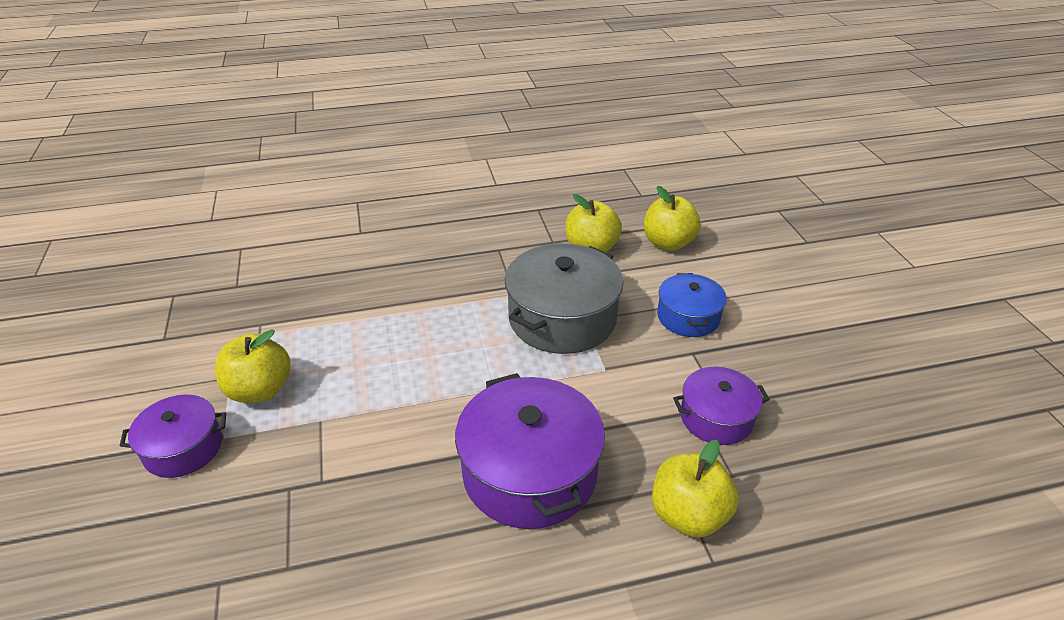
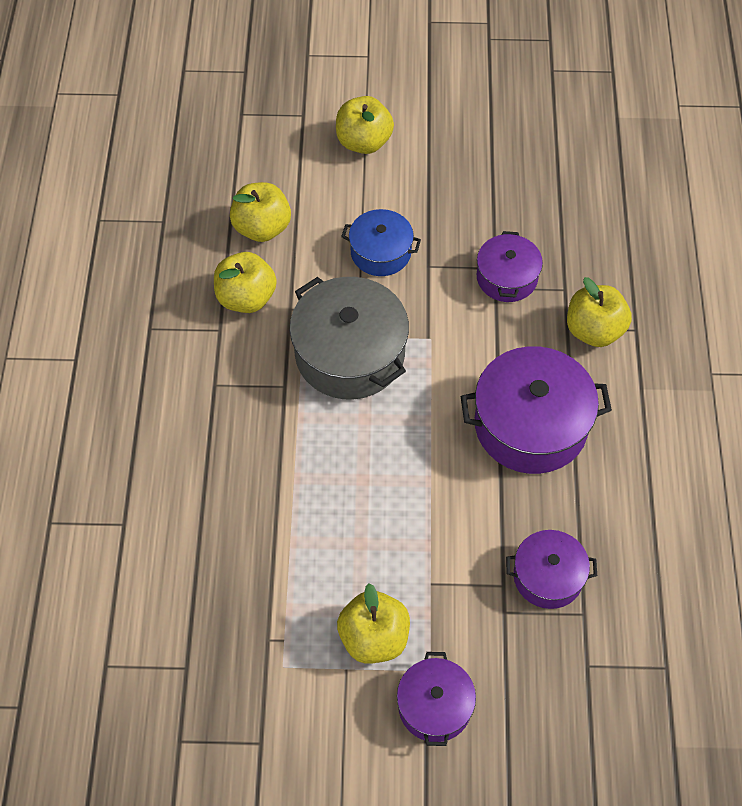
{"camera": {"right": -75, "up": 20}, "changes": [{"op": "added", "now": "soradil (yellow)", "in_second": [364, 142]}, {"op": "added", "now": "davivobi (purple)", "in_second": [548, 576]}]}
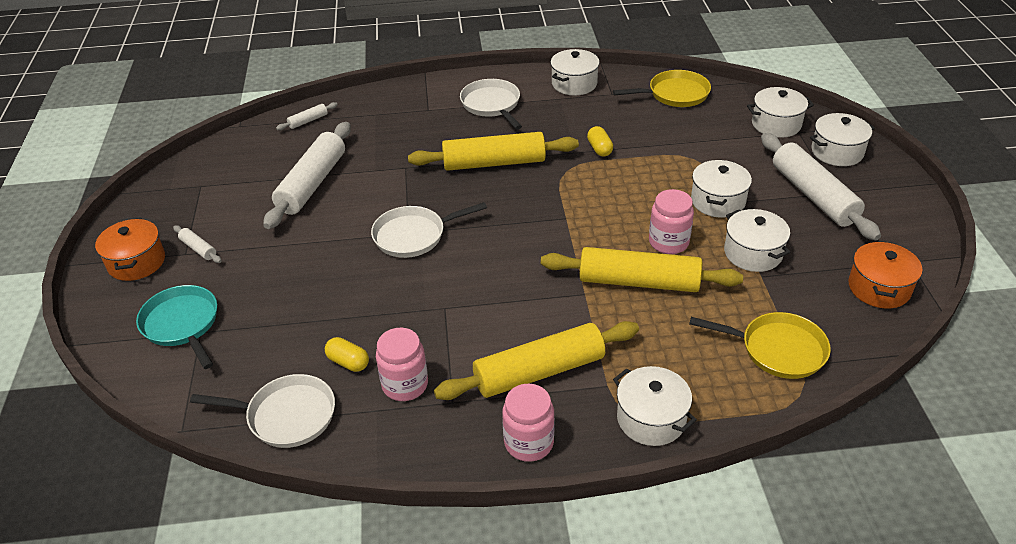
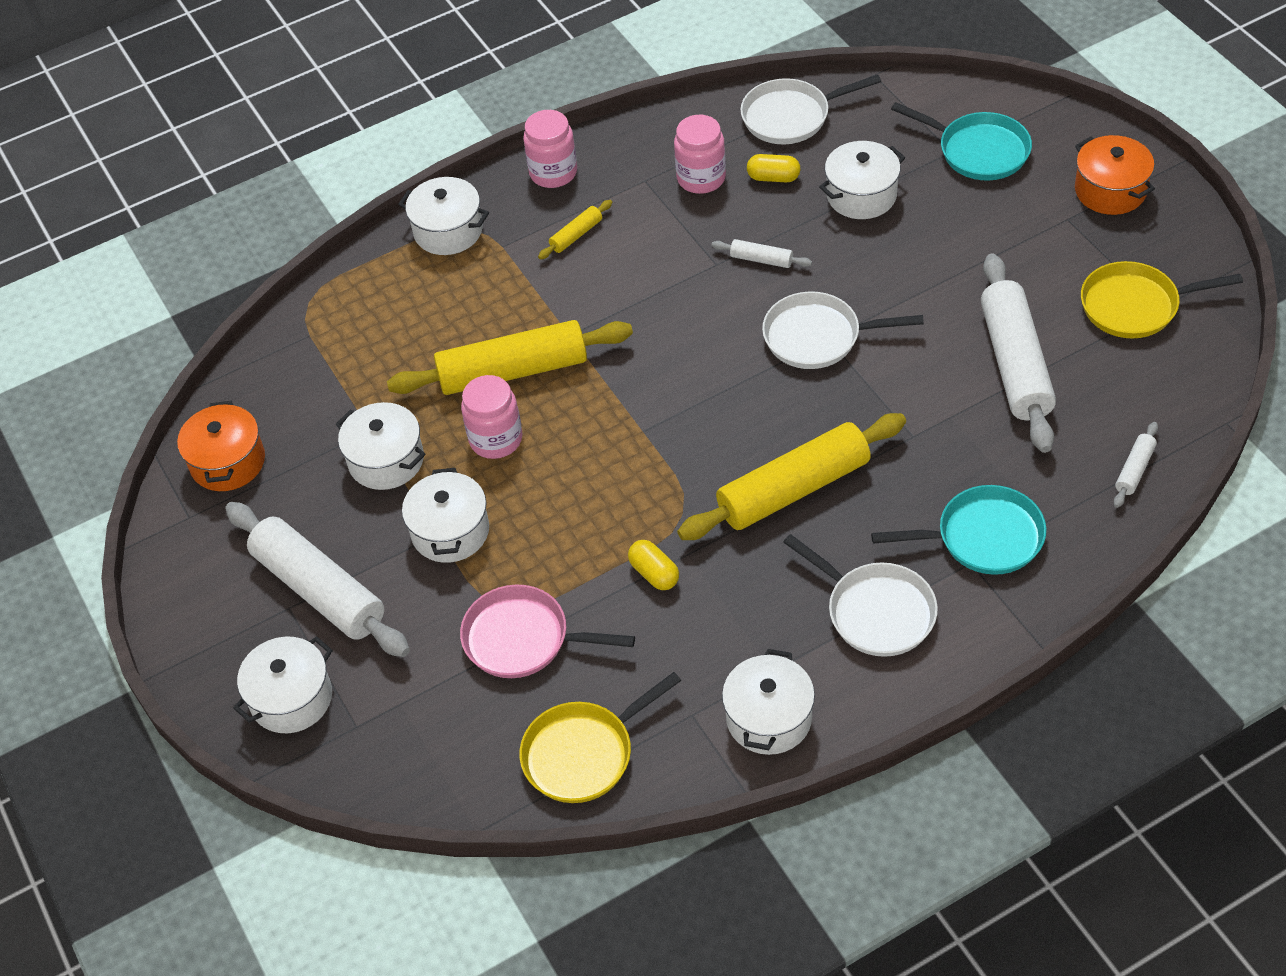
{"camera": {"right": 160, "up": 10}, "changes": [{"op": "added", "now": "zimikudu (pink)", "in_second": [523, 639]}, {"op": "resized", "was": "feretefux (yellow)", "in_first": [539, 372], "in_second": [576, 235], "ratio": 0.43}, {"op": "moved", "was": "feretefux (white)", "in_first": [198, 249], "in_second": [761, 260]}, {"op": "turned", "was": "zimikudu (white)", "in_first": [413, 235], "in_second": [818, 337], "clockwise": -135}, {"op": "moved", "was": "davivobi (white)", "in_first": [776, 124], "in_second": [861, 195]}, {"op": "added", "now": "zimikudu (turquoise)", "in_second": [983, 537]}, {"op": "moved", "was": "zimikudu (yellow)", "in_first": [777, 349], "in_second": [1135, 306]}]}
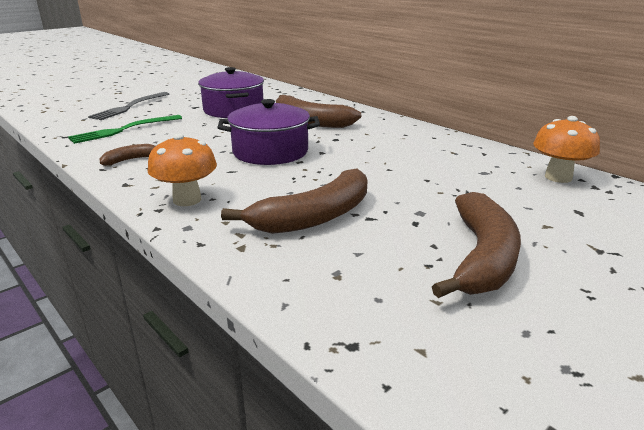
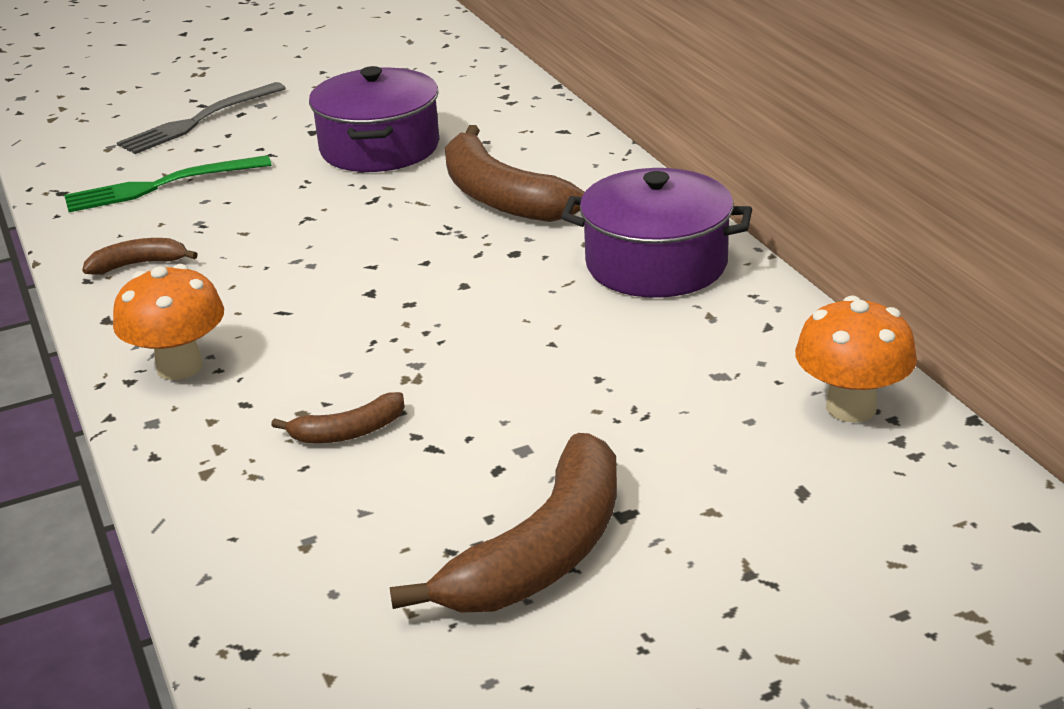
{"camera": {"right": 20, "up": 5}, "changes": [{"op": "resized", "was": "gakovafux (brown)", "in_first": [314, 217], "in_second": [348, 432], "ratio": 0.49}, {"op": "moved", "was": "davivobi (purple)", "in_first": [270, 152], "in_second": [656, 264]}]}
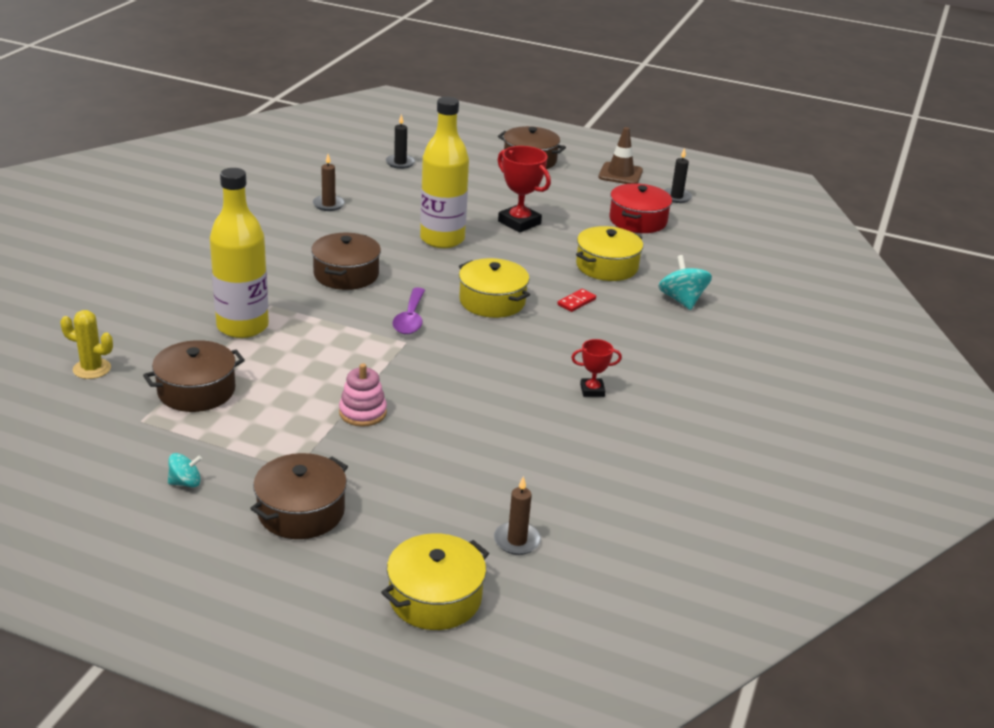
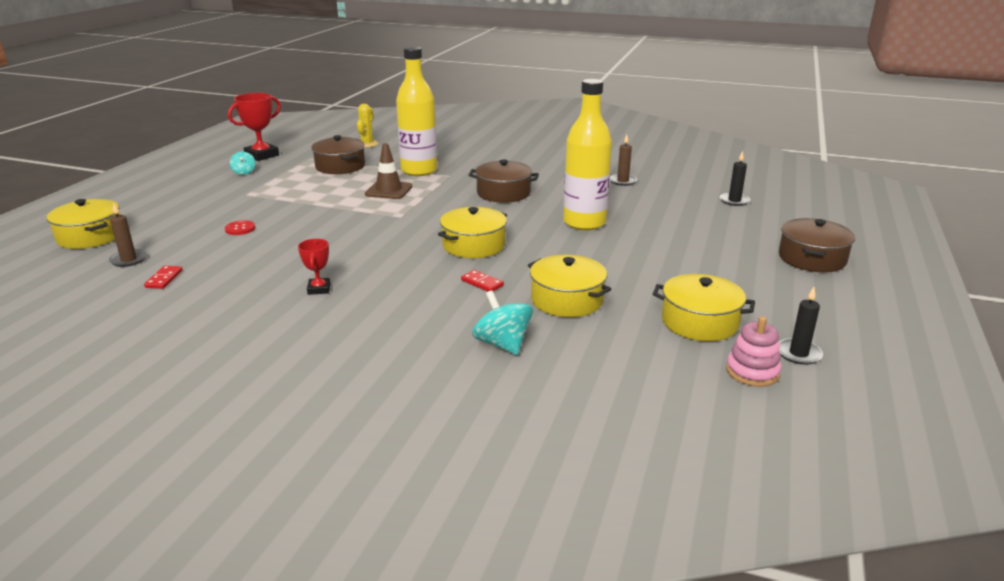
{"camera": {"right": 90, "up": -5}, "changes": [{"op": "added", "now": "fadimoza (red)", "in_second": [164, 279]}, {"op": "added", "now": "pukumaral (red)", "in_second": [240, 229]}, {"op": "moved", "was": "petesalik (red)", "in_first": [519, 222], "in_second": [262, 155]}, {"op": "moved", "was": "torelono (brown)", "in_first": [620, 174], "in_second": [389, 190]}, {"op": "turned", "was": "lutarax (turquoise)", "in_first": [682, 300], "in_second": [502, 344], "clockwise": -105}, {"op": "recoloured", "was": "davivobi (red)", "now": "davivobi (yellow)", "in_first": [637, 220], "in_second": [699, 322]}, {"op": "moved", "was": "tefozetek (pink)", "in_first": [362, 412], "in_second": [752, 372]}, {"op": "removed", "was": "davivobi (brown)", "in_first": [301, 511]}, {"op": "removed", "was": "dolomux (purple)", "in_first": [410, 319]}]}
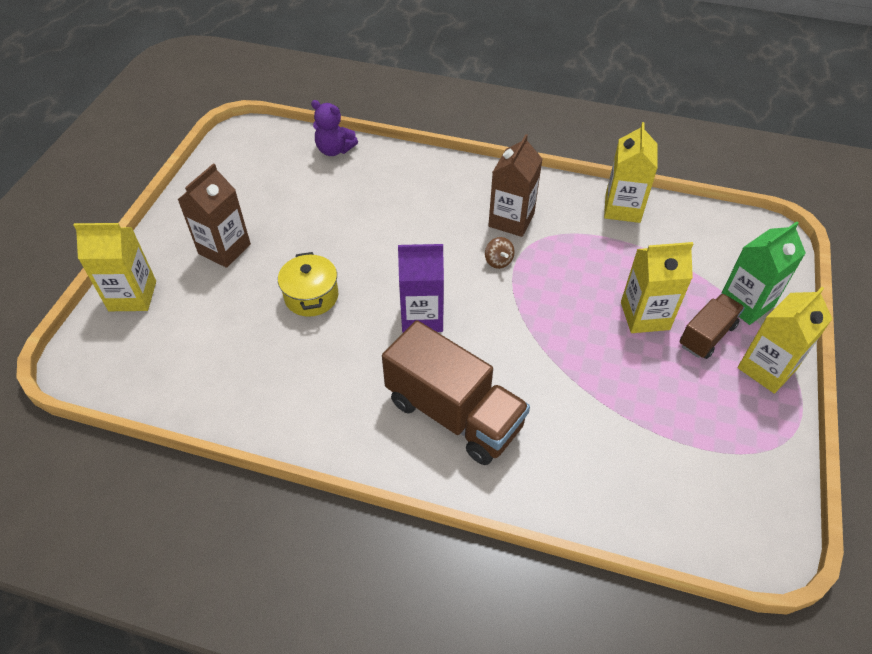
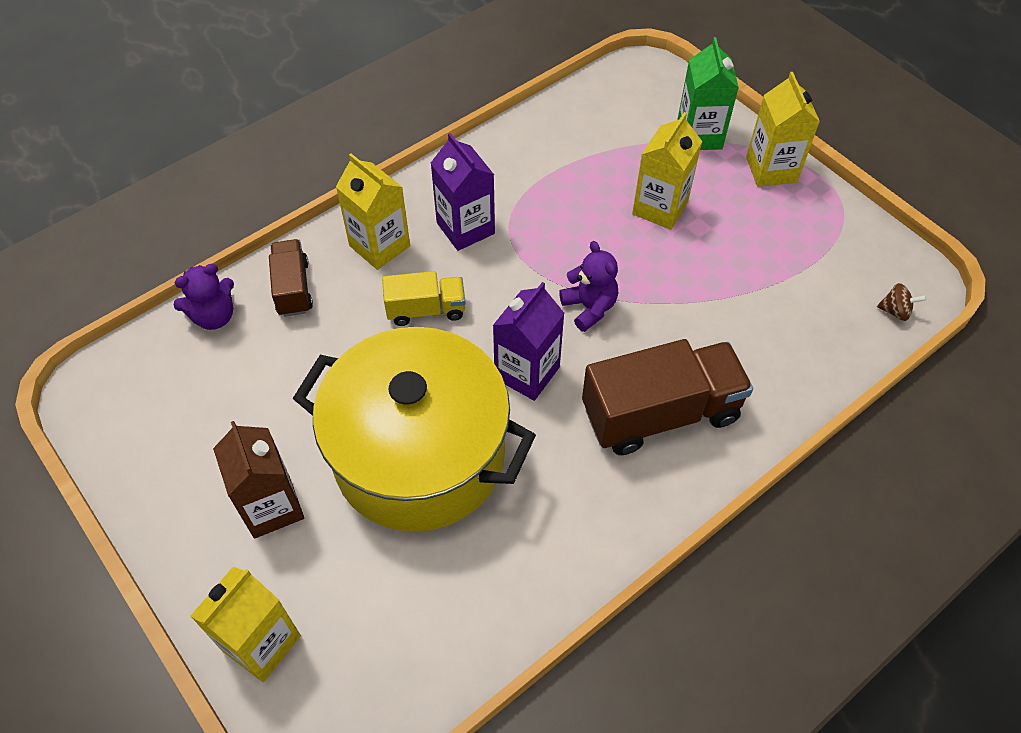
{"camera": {"right": -55, "up": 5}, "changes": [{"op": "moved", "was": "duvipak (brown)", "in_first": [707, 335], "in_second": [293, 288]}, {"op": "resized", "was": "davivobi (yellow)", "in_first": [311, 296], "in_second": [419, 455], "ratio": 2.46}, {"op": "moved", "was": "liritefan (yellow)", "in_first": [622, 208], "in_second": [379, 246]}, {"op": "added", "now": "duvipak (yellow)", "in_second": [426, 310]}, {"op": "recoloured", "was": "liritefan (brown)", "now": "liritefan (purple)", "in_first": [511, 220], "in_second": [465, 228]}, {"op": "added", "now": "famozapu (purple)", "in_second": [589, 307]}, {"op": "moved", "was": "lutarax (brown)", "in_first": [498, 261], "in_second": [895, 311]}]}
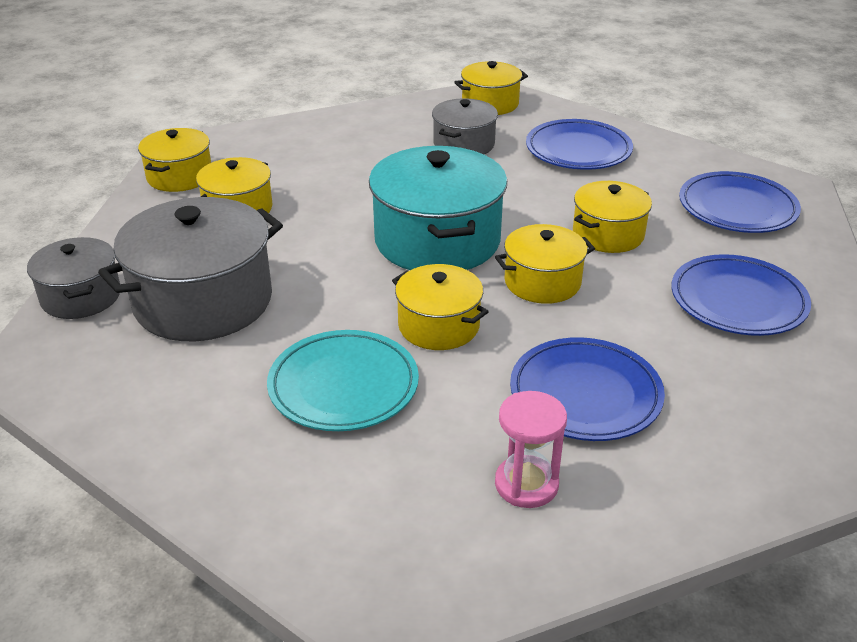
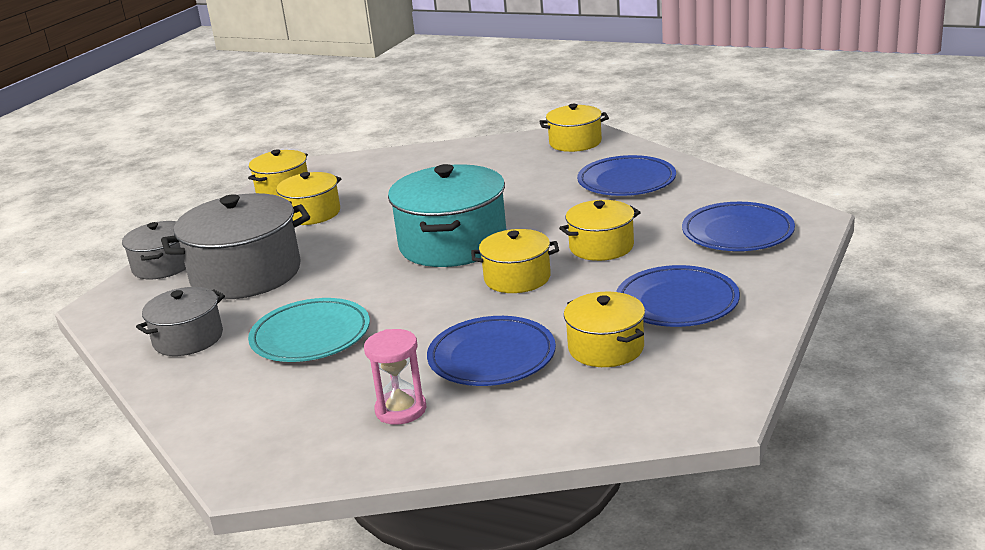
{"camera": {"right": 20, "up": -10}, "changes": [{"op": "moved", "was": "davivobi (grey)", "in_first": [464, 144], "in_second": [188, 339]}, {"op": "moved", "was": "davivobi (yellow)", "in_first": [438, 326], "in_second": [606, 348]}]}
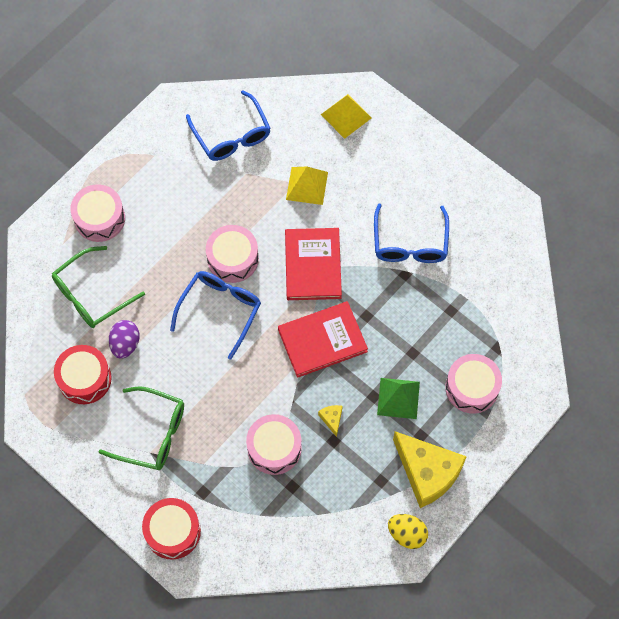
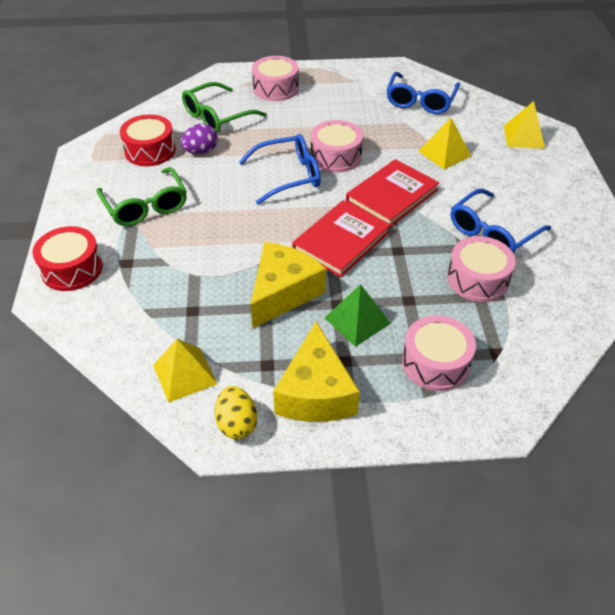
{"camera": {"right": 45, "up": -20}, "changes": [{"op": "added", "now": "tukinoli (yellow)", "in_second": [184, 374]}, {"op": "turned", "was": "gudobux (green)", "in_first": [91, 295], "in_second": [217, 117], "clockwise": -45}, {"op": "resized", "was": "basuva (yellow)", "in_first": [332, 419], "in_second": [283, 293], "ratio": 2.5}, {"op": "turned", "was": "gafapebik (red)", "in_first": [322, 340], "in_second": [341, 241], "clockwise": -75}, {"op": "moved", "was": "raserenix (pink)", "in_first": [274, 448], "in_second": [477, 279]}]}
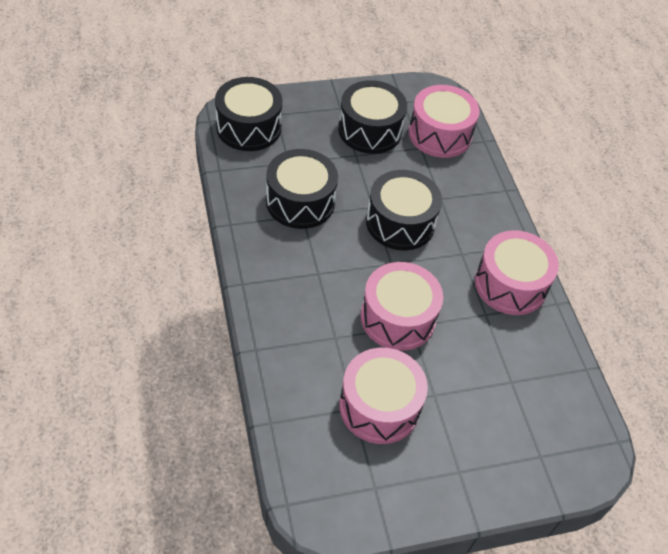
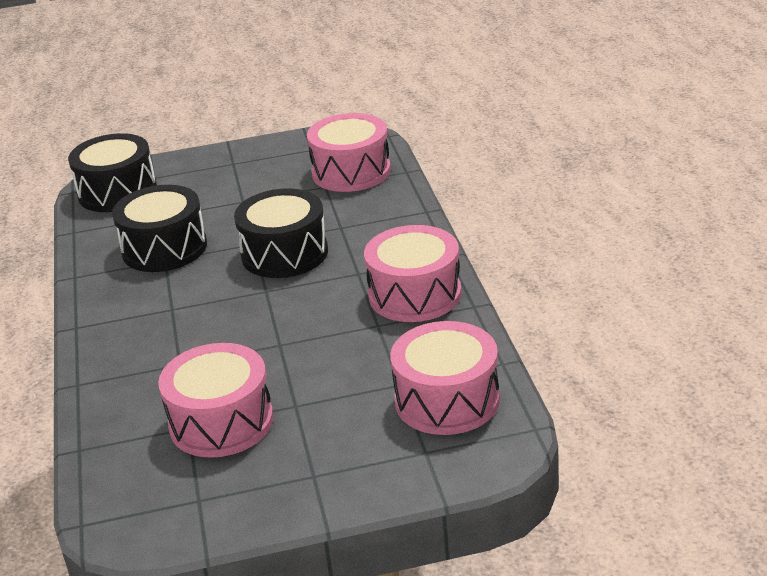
{"camera": {"right": 10, "up": -20}, "changes": [{"op": "moved", "was": "raserenix (pink)", "in_first": [398, 318], "in_second": [447, 400]}, {"op": "removed", "was": "raserenix (black)", "in_first": [370, 130]}]}
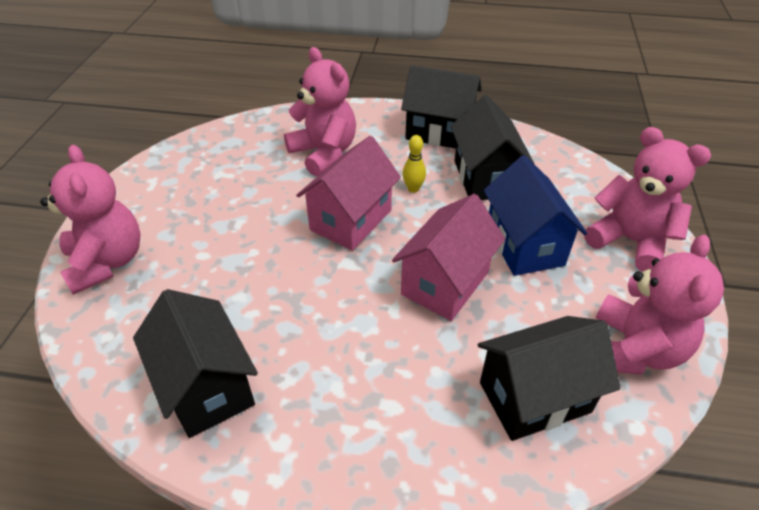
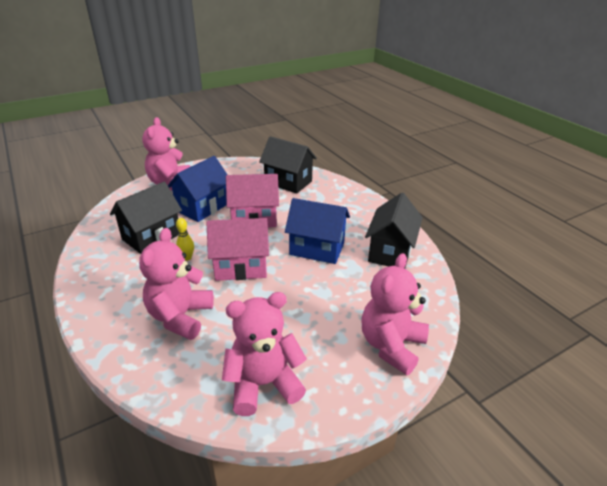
{"camera": {"right": -130, "up": -10}, "changes": [{"op": "moved", "was": "famozapu (pink)", "in_first": [633, 350], "in_second": [263, 384]}, {"op": "added", "now": "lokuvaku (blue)", "in_second": [317, 249]}, {"op": "removed", "was": "lokuvaku (black)", "in_first": [439, 132]}]}
